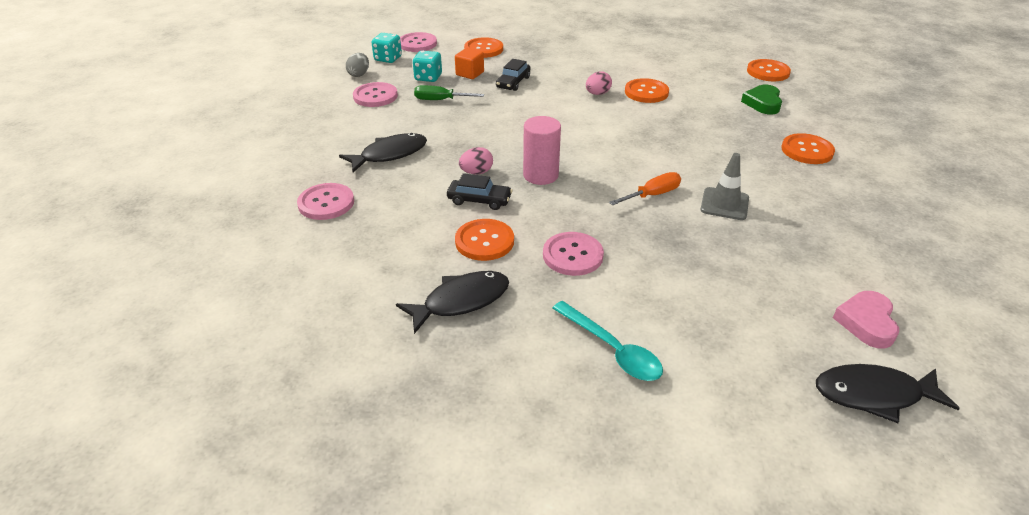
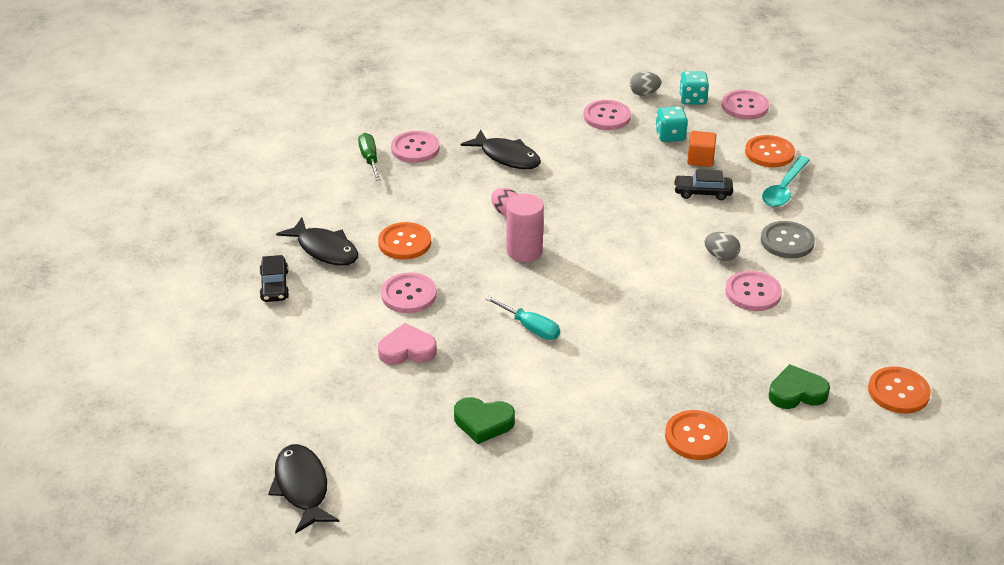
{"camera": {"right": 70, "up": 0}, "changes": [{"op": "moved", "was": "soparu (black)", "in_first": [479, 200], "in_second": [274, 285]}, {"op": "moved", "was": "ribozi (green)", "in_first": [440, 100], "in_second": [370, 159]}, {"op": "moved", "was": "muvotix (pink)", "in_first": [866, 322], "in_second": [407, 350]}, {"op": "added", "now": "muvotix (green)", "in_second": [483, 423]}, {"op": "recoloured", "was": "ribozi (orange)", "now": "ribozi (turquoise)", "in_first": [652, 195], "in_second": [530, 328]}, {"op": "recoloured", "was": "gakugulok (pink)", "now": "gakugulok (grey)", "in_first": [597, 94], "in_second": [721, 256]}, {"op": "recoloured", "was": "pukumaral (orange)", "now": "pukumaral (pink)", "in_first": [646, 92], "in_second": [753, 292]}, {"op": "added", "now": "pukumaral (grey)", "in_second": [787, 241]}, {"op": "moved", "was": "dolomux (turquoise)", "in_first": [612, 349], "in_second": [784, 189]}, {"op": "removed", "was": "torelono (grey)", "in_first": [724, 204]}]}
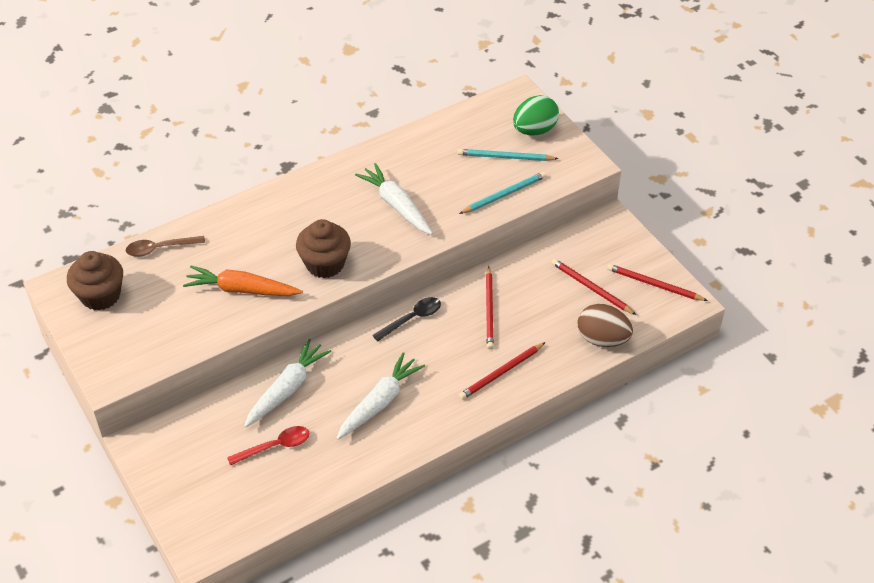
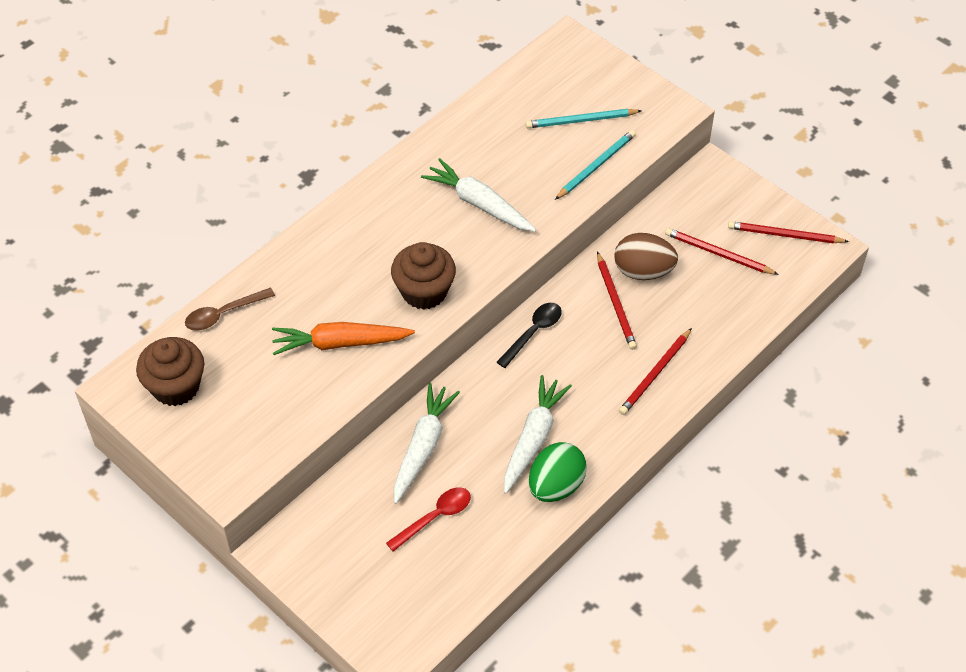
{"camera": {"right": -15, "up": 5}, "changes": [{"op": "moved", "was": "gakugulok (green)", "in_first": [534, 130], "in_second": [556, 486]}, {"op": "moved", "was": "gakugulok (brown)", "in_first": [602, 339], "in_second": [643, 271]}]}
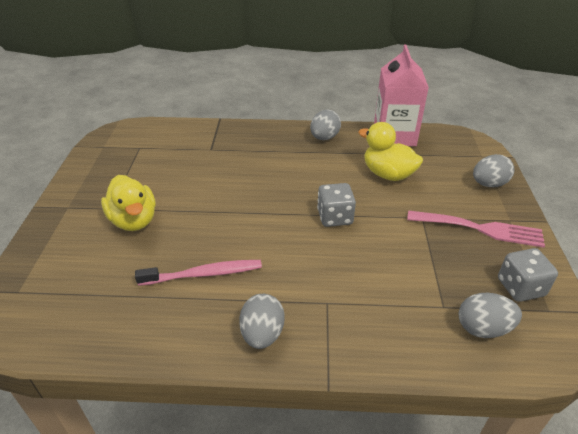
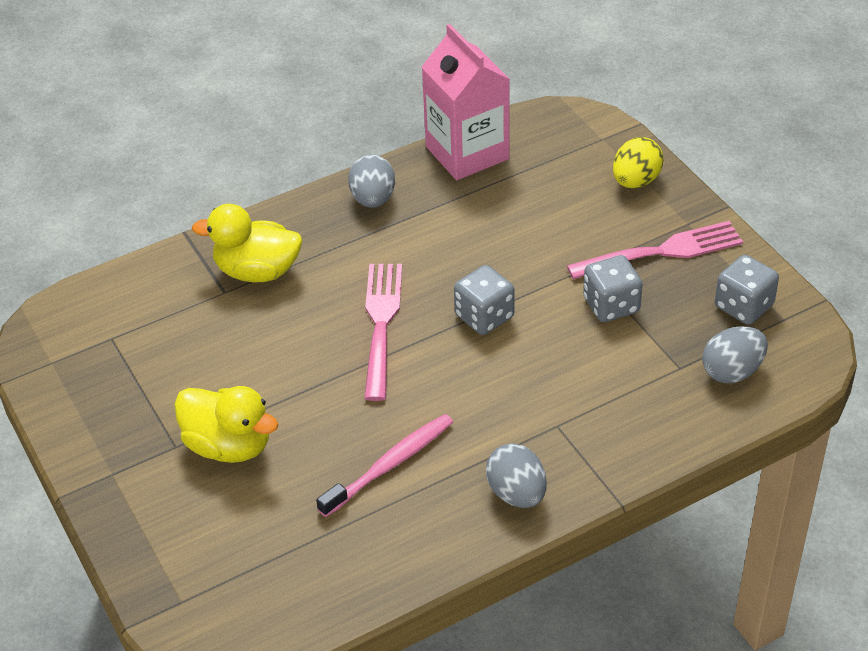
{"camera": {"right": -30, "up": 5}, "changes": [{"op": "moved", "was": "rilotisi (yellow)", "in_first": [388, 174], "in_second": [257, 271]}, {"op": "added", "now": "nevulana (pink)", "in_second": [381, 323]}, {"op": "added", "now": "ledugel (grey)", "in_second": [611, 305]}, {"op": "recoloured", "was": "gakugulok (grey)", "now": "gakugulok (yellow)", "in_first": [488, 184], "in_second": [635, 181]}]}
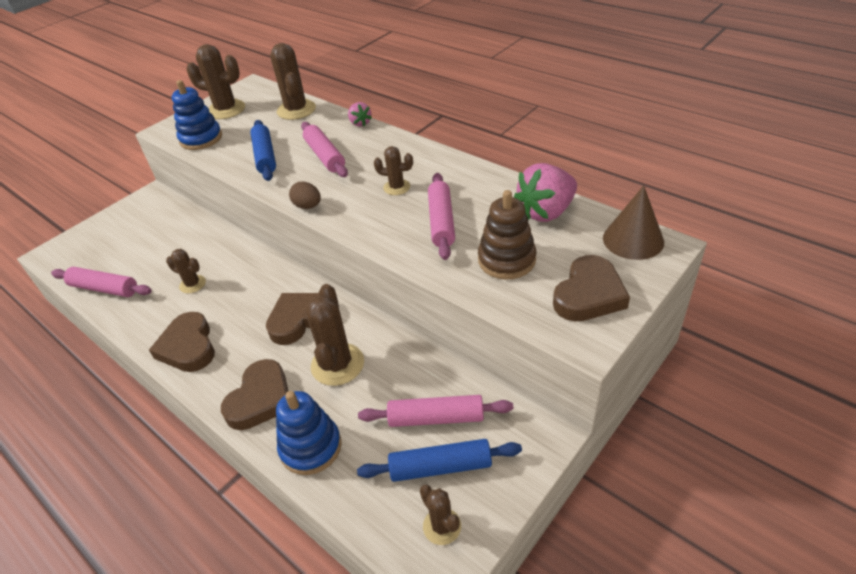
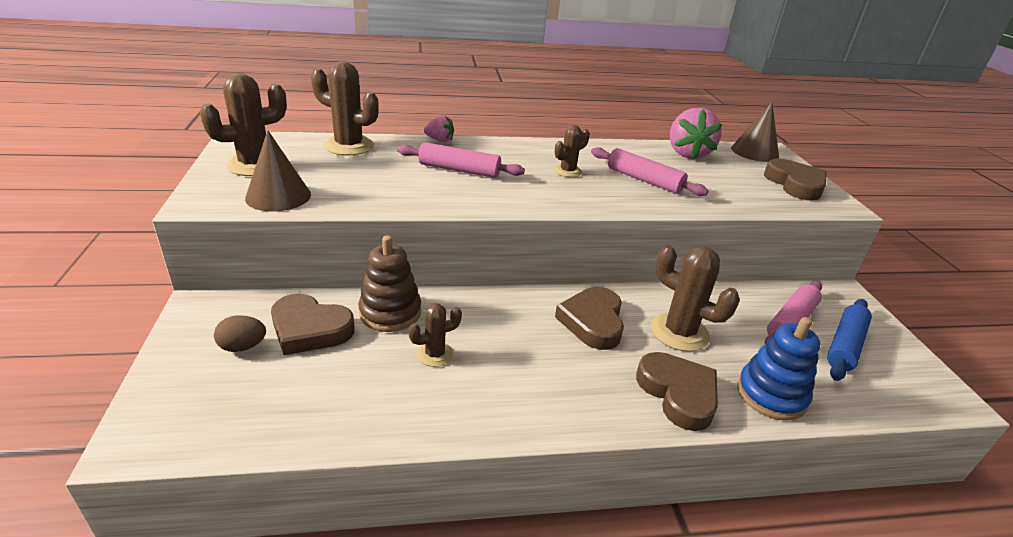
{"camera": {"right": -55, "up": -10}, "changes": [{"op": "moved", "was": "gakugulok (brown)", "in_first": [308, 206], "in_second": [243, 347]}, {"op": "replaced", "was": "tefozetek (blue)", "now": "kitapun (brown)", "in_first": [201, 139], "in_second": [278, 196]}, {"op": "moved", "was": "muvotix (brown)", "in_first": [188, 347], "in_second": [310, 329]}, {"op": "moved", "was": "tefozetek (brown)", "in_first": [506, 260], "in_second": [390, 312]}, {"op": "removed", "was": "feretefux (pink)", "in_first": [104, 288]}, {"op": "removed", "was": "feretefux (blue)", "in_first": [265, 156]}, {"op": "removed", "was": "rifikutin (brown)", "in_first": [442, 526]}]}
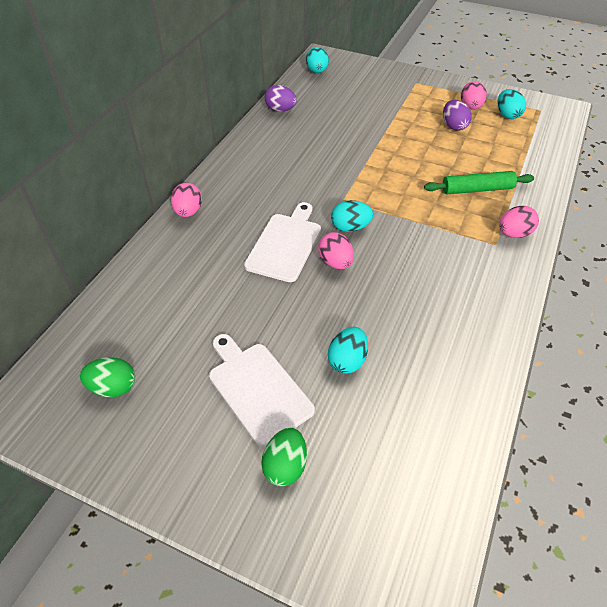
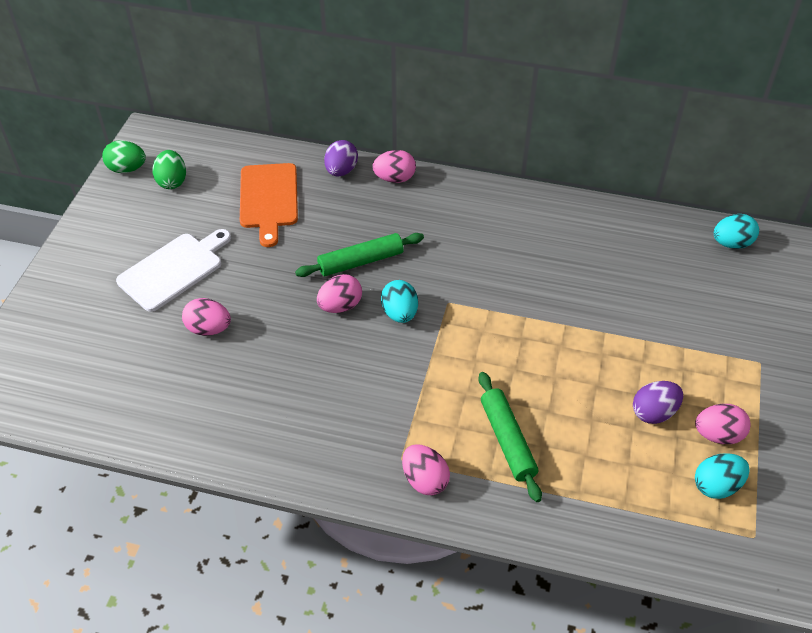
{"camera": {"right": 80, "up": 0}, "changes": [{"op": "moved", "was": "gakugulok (green)", "in_first": [285, 466], "in_second": [127, 169]}, {"op": "recoloured", "was": "gakugulok (turquoise)", "now": "gakugulok (pink)", "in_first": [347, 360], "in_second": [209, 329]}, {"op": "added", "now": "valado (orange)", "in_second": [269, 199]}, {"op": "replaced", "was": "valado (white)", "now": "feretefux (green)", "in_first": [285, 244], "in_second": [361, 261]}, {"op": "moved", "was": "gakugulok (purple)", "in_first": [280, 110], "in_second": [341, 171]}]}
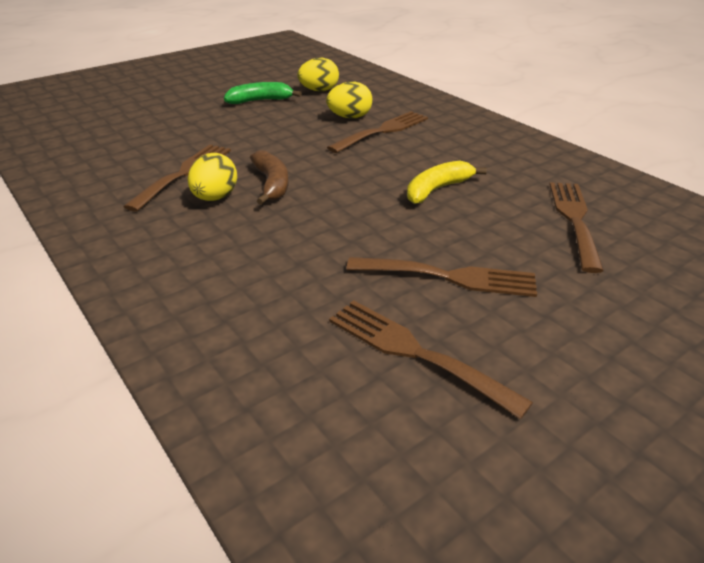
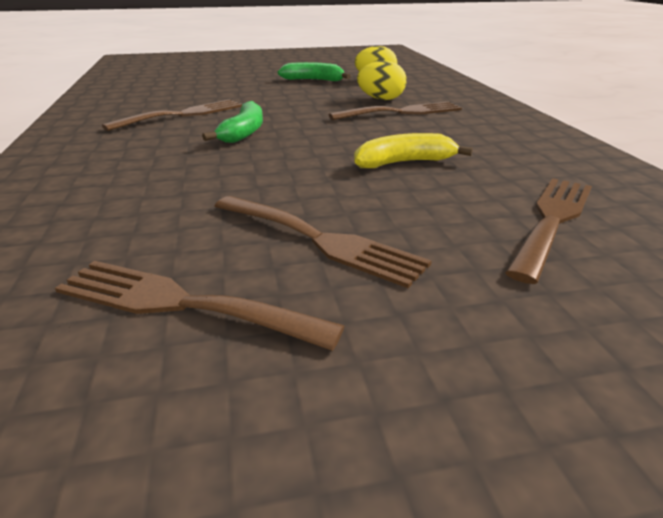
{"camera": {"right": 25, "up": -5}, "changes": [{"op": "turned", "was": "nevulana (brown)", "in_first": [414, 352], "in_second": [181, 303], "clockwise": -45}, {"op": "recoloured", "was": "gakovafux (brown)", "now": "gakovafux (green)", "in_first": [272, 184], "in_second": [243, 132]}, {"op": "removed", "was": "gakugulok (yellow)", "in_first": [215, 197]}]}
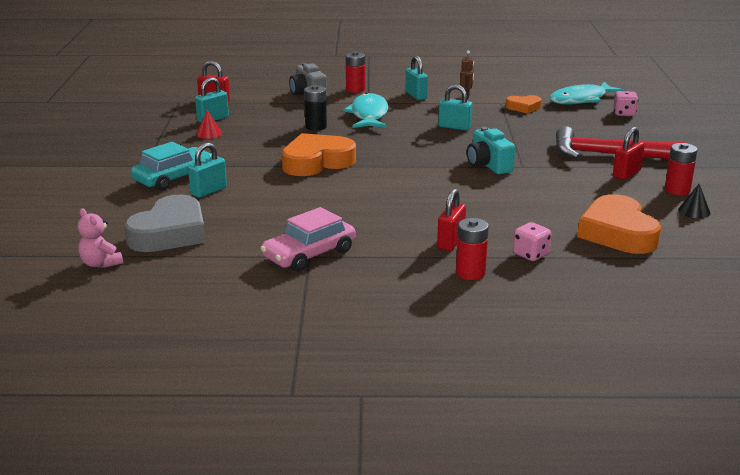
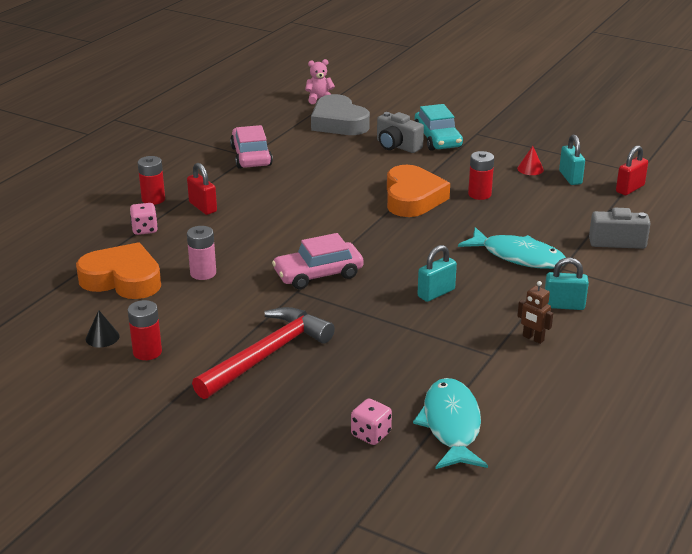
{"camera": {"right": 120, "up": 5}, "changes": [{"op": "added", "now": "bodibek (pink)", "in_second": [203, 273]}, {"op": "replaced", "was": "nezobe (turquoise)", "now": "soparu (pink)", "in_first": [488, 165], "in_second": [318, 274]}, {"op": "replaced", "was": "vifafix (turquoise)", "now": "nezobe (grey)", "in_first": [208, 191], "in_second": [397, 146]}, {"op": "moved", "was": "bodibek (red)", "in_first": [355, 89], "in_second": [479, 194]}, {"op": "removed", "was": "bodibek (black)", "in_first": [316, 127]}, {"op": "removed", "was": "muvotix (orange)", "in_first": [523, 107]}, {"op": "removed", "was": "vifafix (red)", "in_first": [626, 174]}]}
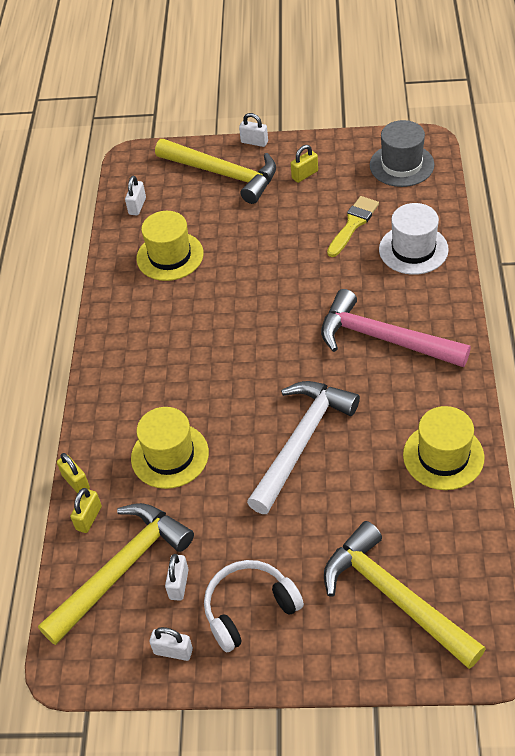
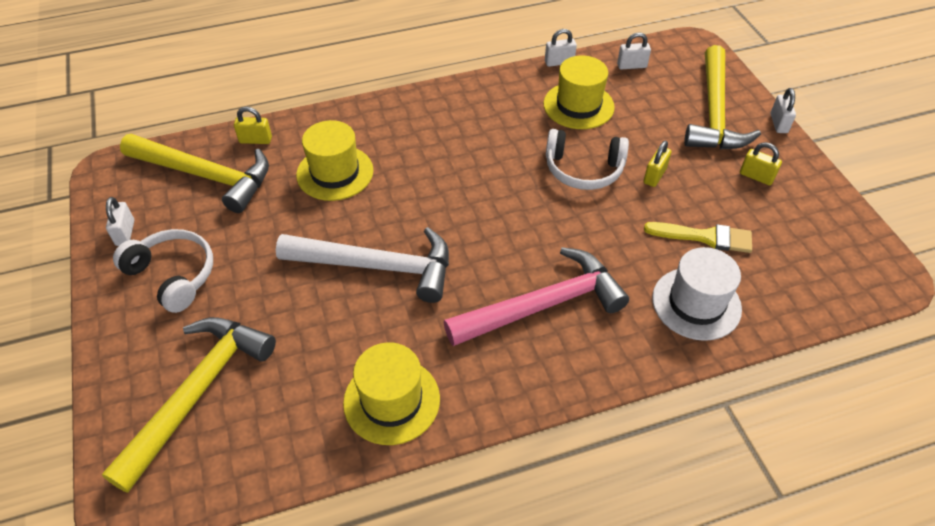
{"camera": {"right": 65, "up": 0}, "changes": [{"op": "turned", "was": "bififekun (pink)", "in_first": [383, 339], "in_second": [543, 305], "clockwise": 60}, {"op": "moved", "was": "vifafix (white)", "in_first": [179, 584], "in_second": [559, 62]}, {"op": "added", "now": "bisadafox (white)", "in_second": [583, 169]}, {"op": "moved", "was": "vifafix (yellow)", "in_first": [76, 482], "in_second": [654, 176]}, {"op": "removed", "was": "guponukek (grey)", "in_first": [401, 165]}]}
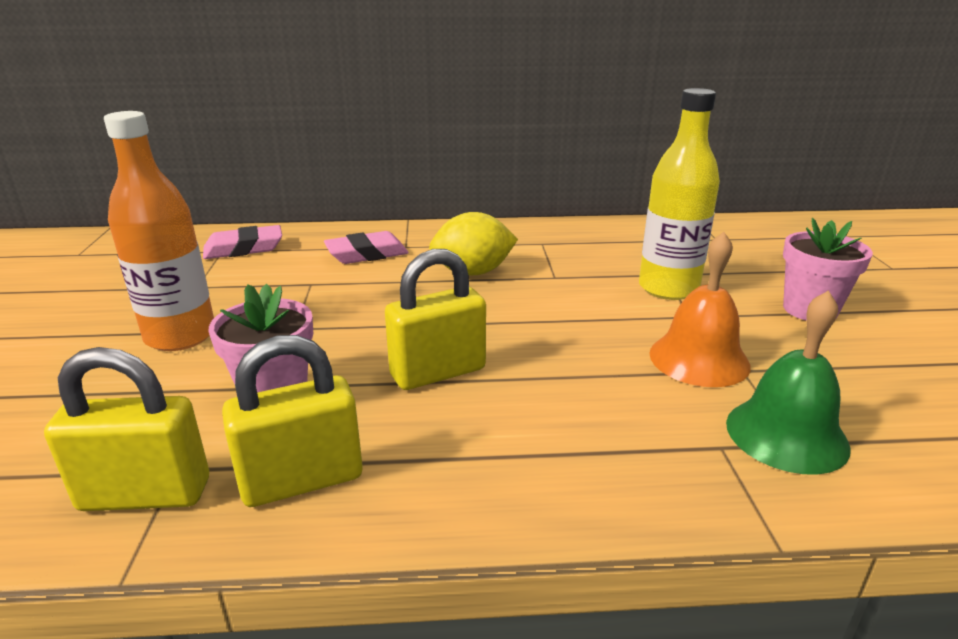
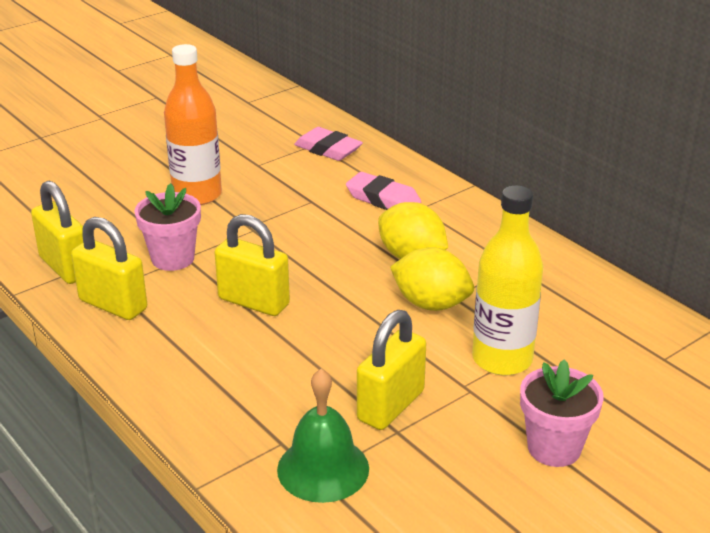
{"camera": {"right": 55, "up": 5}, "changes": [{"op": "replaced", "was": "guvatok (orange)", "now": "vifafix (yellow)", "in_first": [699, 359], "in_second": [390, 406]}, {"op": "added", "now": "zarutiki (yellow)", "in_second": [431, 304]}]}
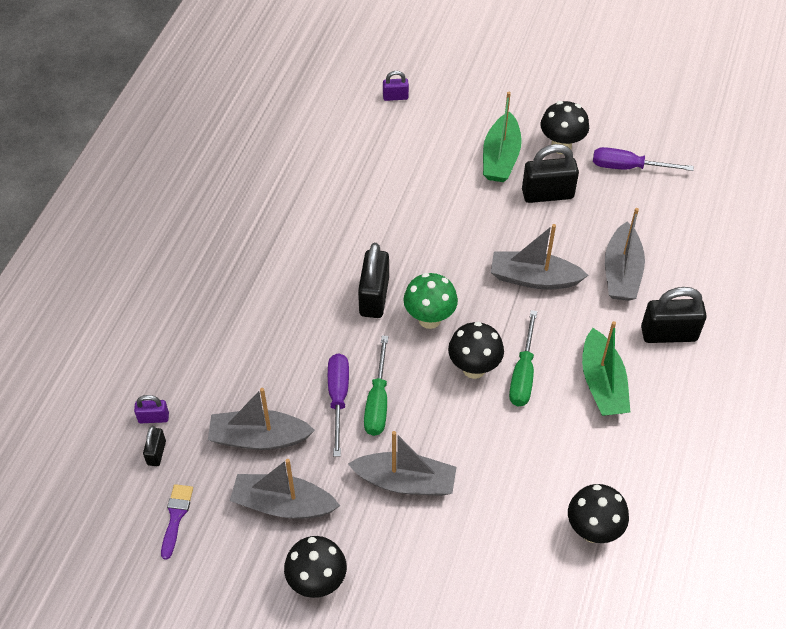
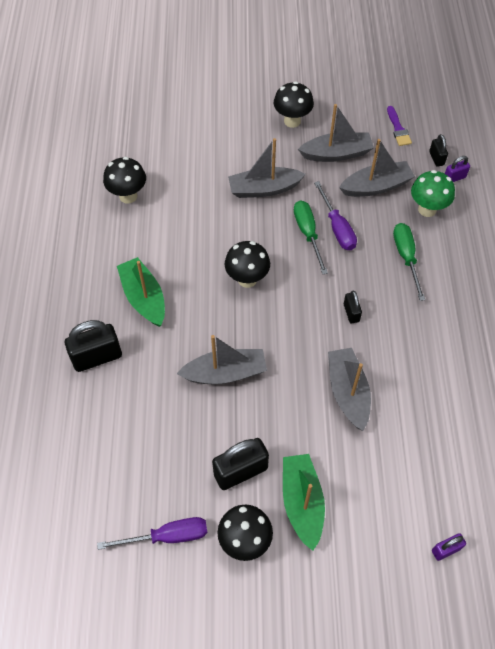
{"camera": {"right": 160, "up": 5}, "changes": [{"op": "moved", "was": "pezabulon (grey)", "in_first": [621, 272], "in_second": [348, 392]}, {"op": "resized", "was": "vifafix (black)", "in_first": [374, 297], "in_second": [351, 313], "ratio": 0.53}, {"op": "moved", "was": "ribozi (green)", "in_first": [523, 374], "in_second": [406, 257]}, {"op": "moved", "was": "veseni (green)", "in_first": [429, 319], "in_second": [427, 209]}]}
